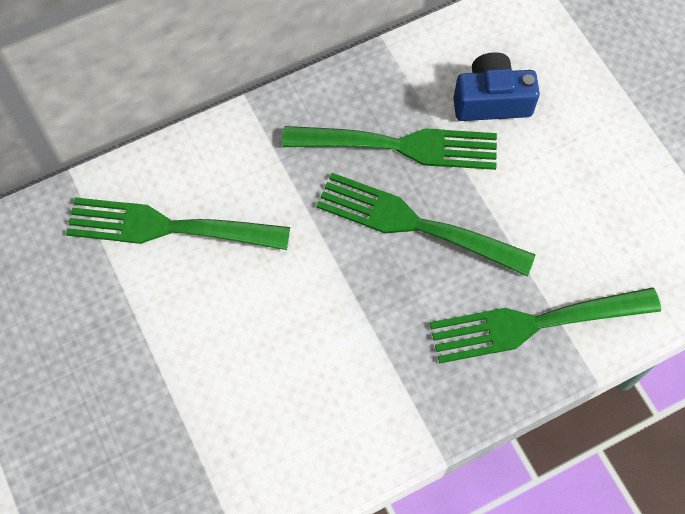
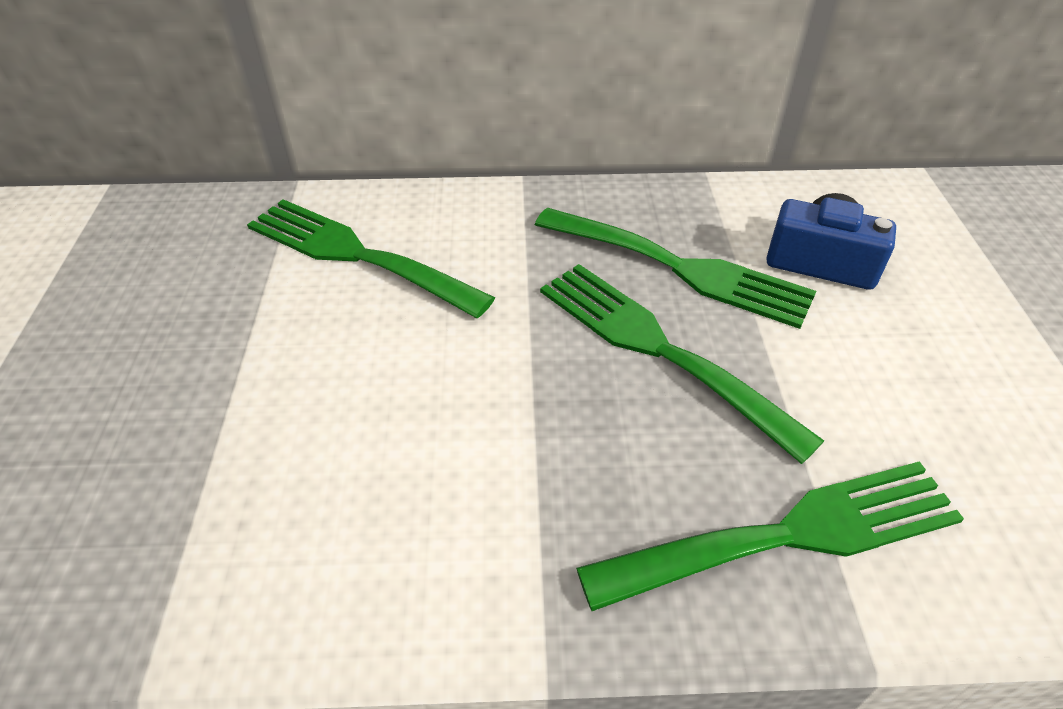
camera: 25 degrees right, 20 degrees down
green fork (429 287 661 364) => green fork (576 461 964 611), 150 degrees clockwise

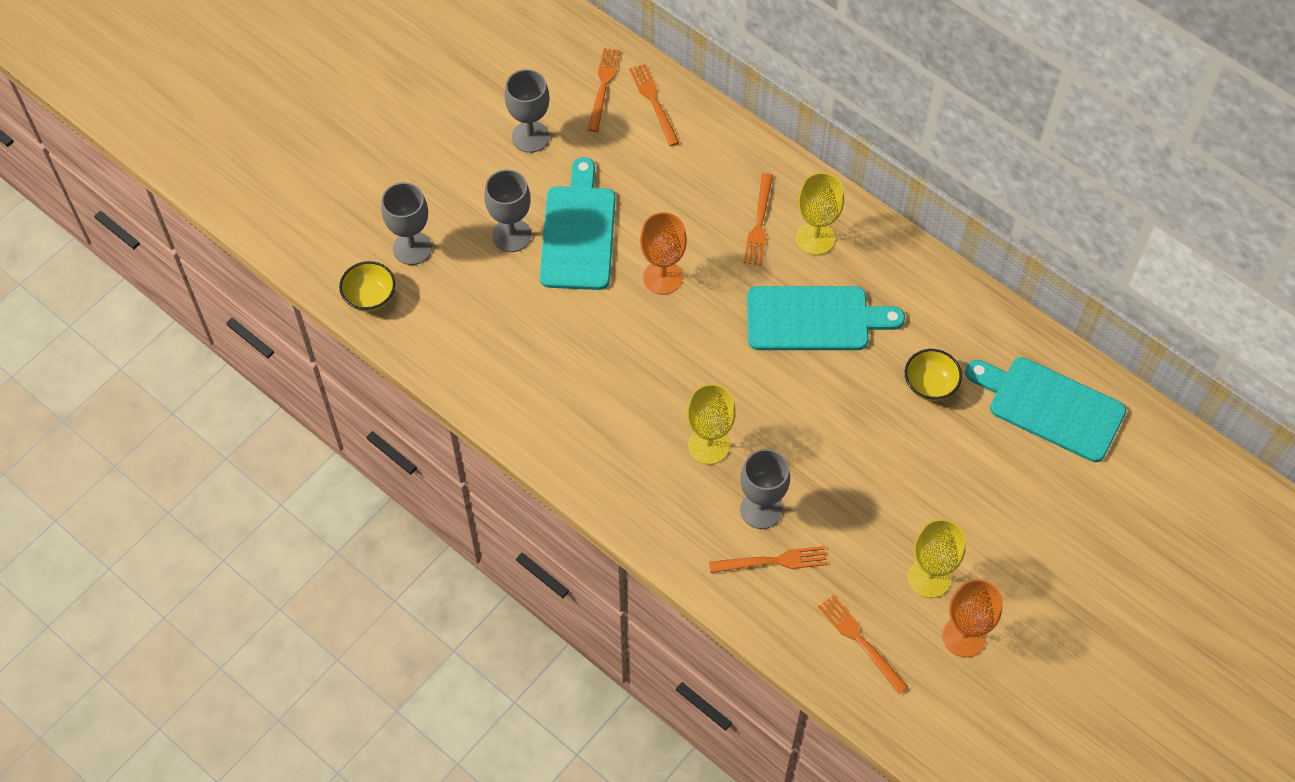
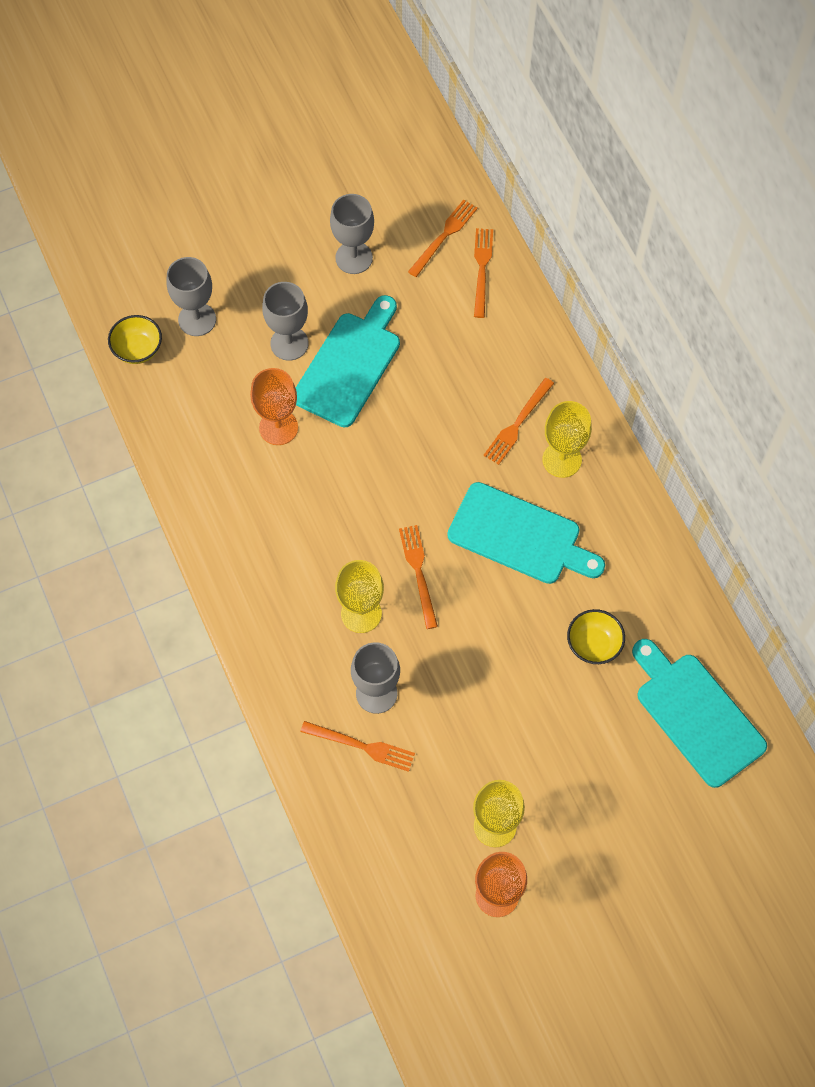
camera: 25 degrees right, 5 degrees up
orange goblet (640 212 687 295) => orange goblet (250 368 298 445), shifted
orange fork (818 595 908 694) => orange fork (399 525 438 629), shifted

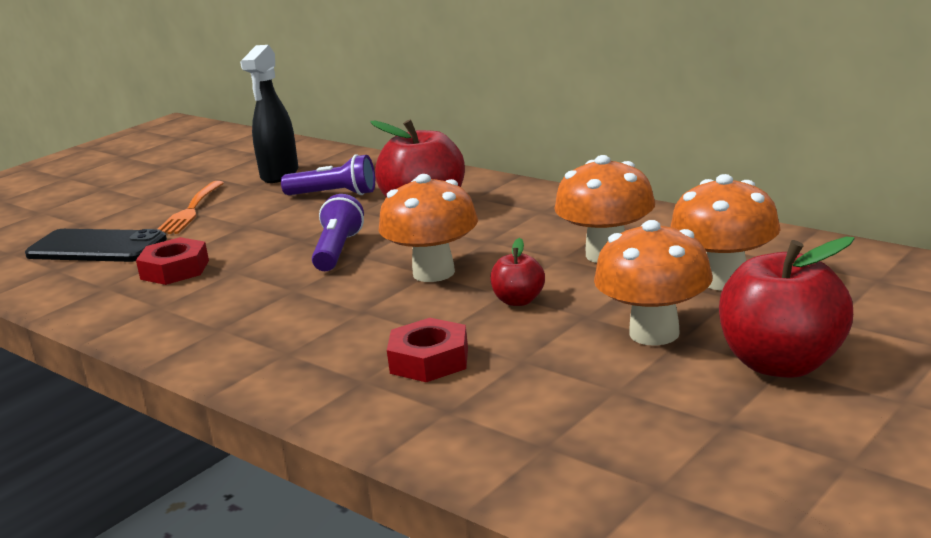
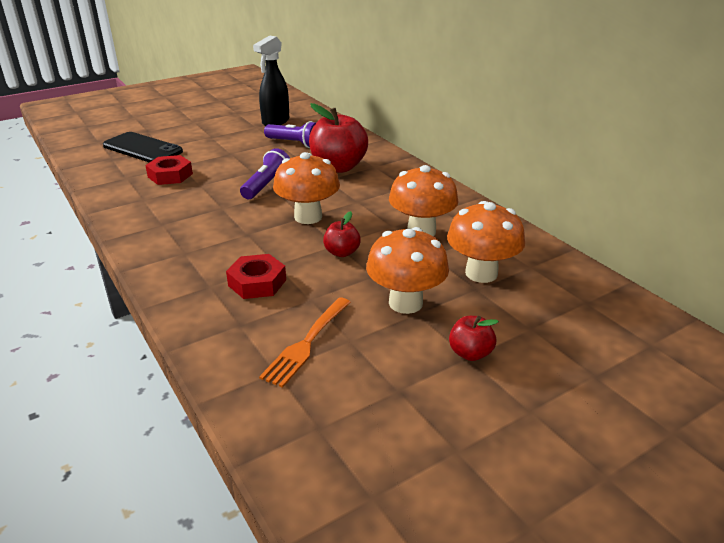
camera: 15 degrees right, 10 degrees up
orange fork (158 181 224 234) => orange fork (259 297 351 388), shifted
red apple (719 237 855 378) => red apple (449 316 499 361), x0.50

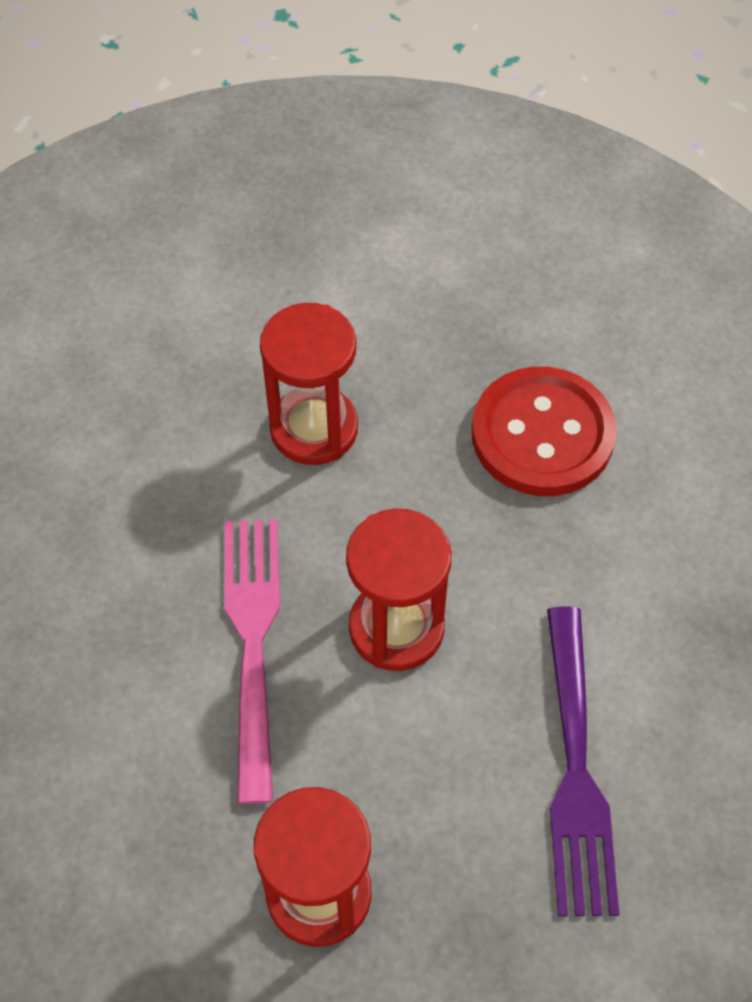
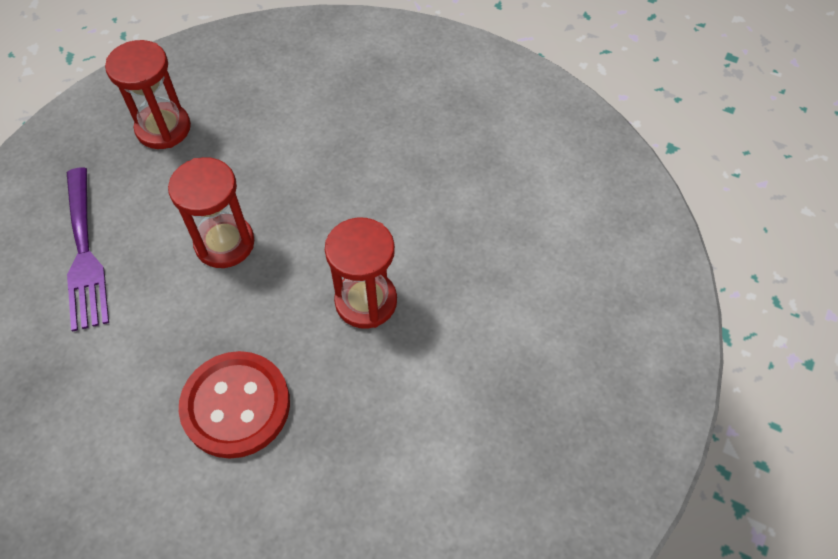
camera: 135 degrees right, 0 degrees up
purple fork (547 607 619 916) => purple fork (67 167 109 332), 150 degrees counterclockwise
pink fork (225 519 280 804) => nothing

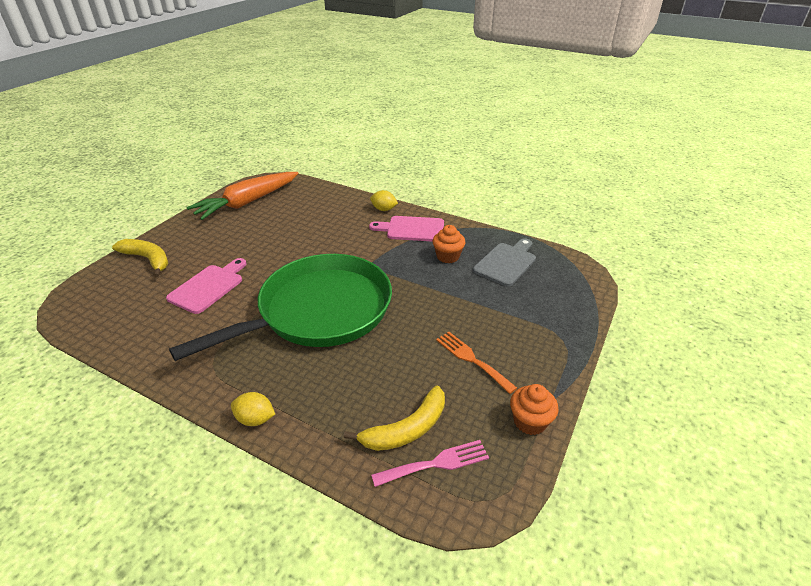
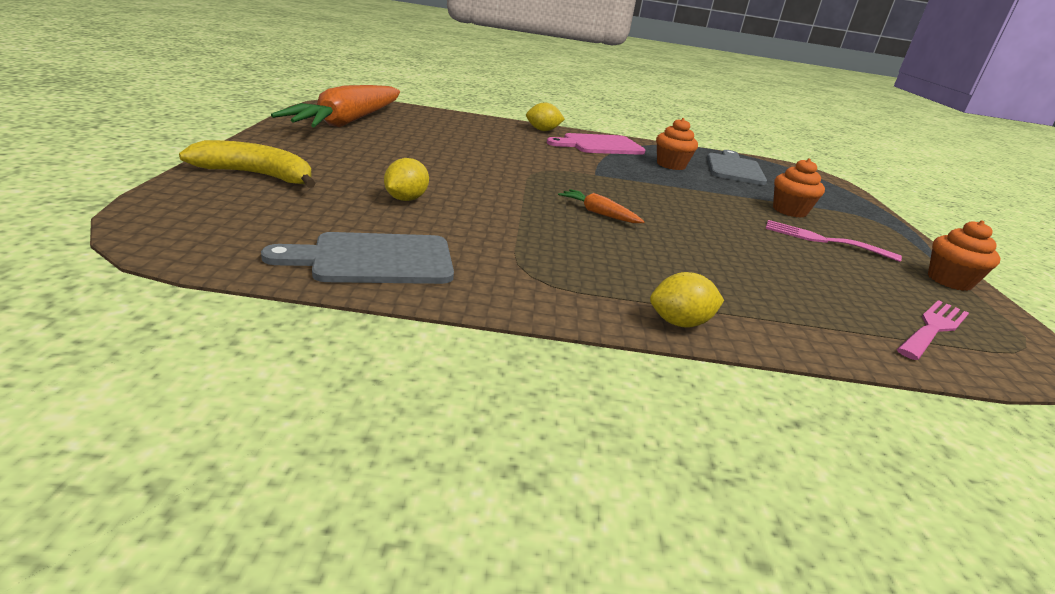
camera: 30 degrees left, 10 degrees down
nothing => grey cutting board (261 232 454 284)
pink cutting board (166 258 247 314) => yellow lemon (384 158 429 201)
green pan (169 254 392 361) => orange carrot (558 189 645 223)
orange fork (436 332 517 394) => pink fork (766 220 902 262)
nothing => orange cupcake (773 158 825 218)
yellow banana (344 386 445 451) => nothing

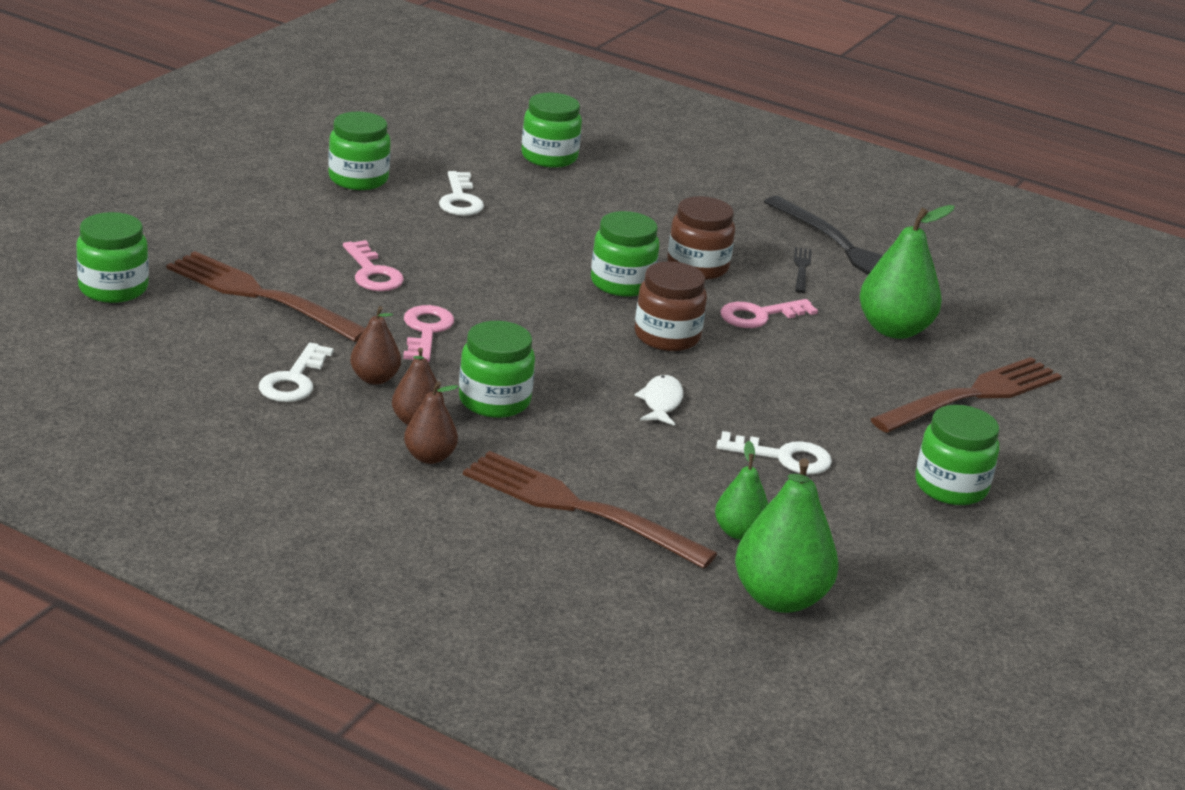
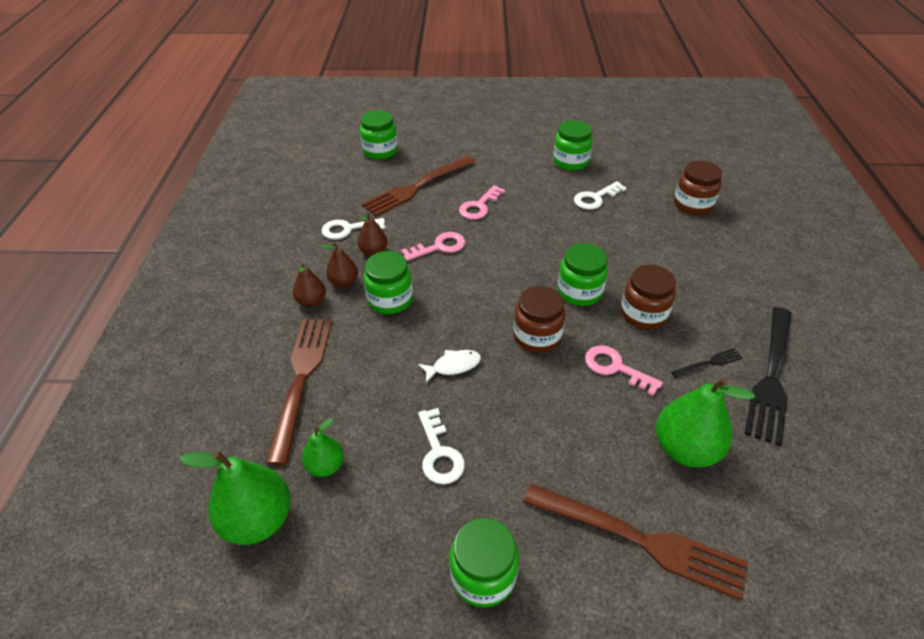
camera: 65 degrees right, 15 degrees up
brown fork (167 251 365 342) => brown fork (362 156 476 216), 135 degrees counterclockwise
green jar (521 93 582 168) => brown jar (674 161 722 215)

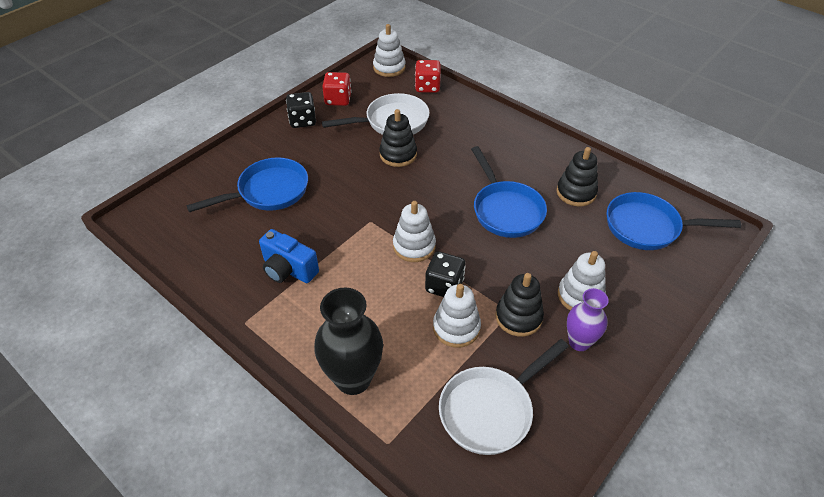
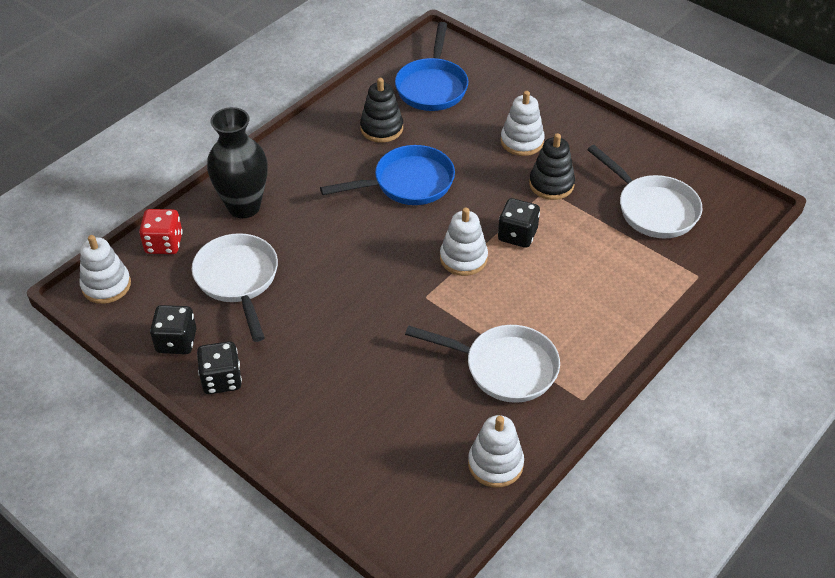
camera: 90 degrees left, 0 degrees up
red dice (322 72 351 106) => black dice (150 305 197 354)
black vase (314 288 383 395) => black vase (207 107 268 219), shifted
blue camera (259 229 319 283) => white pan (405 325 560 403)
white stacking toy (433 284 481 348) => white stacking toy (468 415 524 488), shifted
blue pan (186 157 308 212) => nothing
black stacking toy (379 109 417 167) => nothing
purple vase (567 288 609 351) => nothing

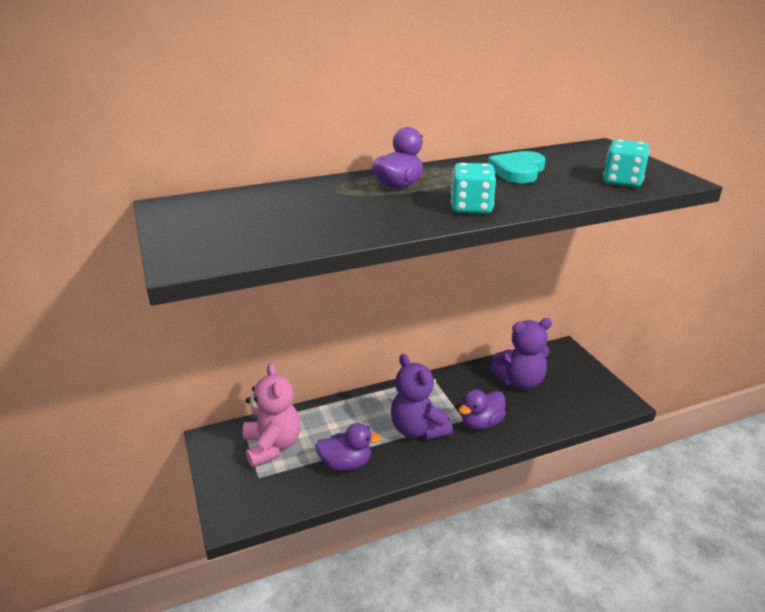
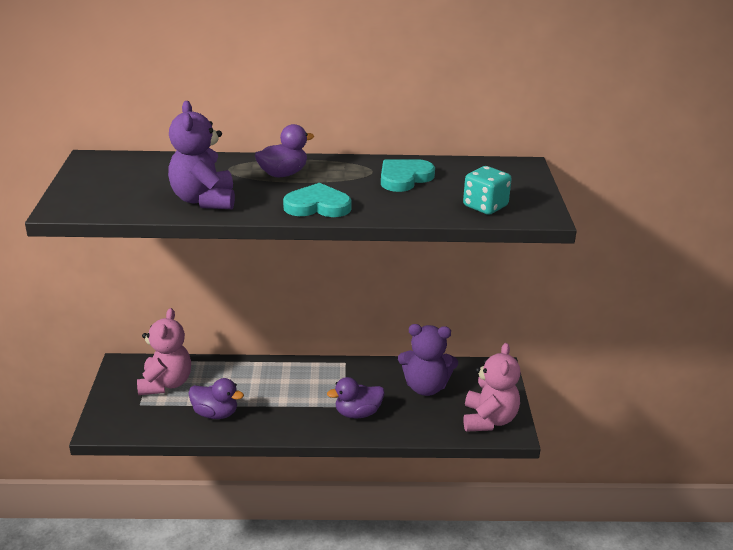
camera: 20 degrees right, 0 degrees up
purple teddy bear (391 354 453 440) => purple teddy bear (168 101 235 209), shifted
turquoise dice (451 163 496 214) => turquoise heart (283 183 352 217)
nothing => pink teddy bear (463 343 521 432)

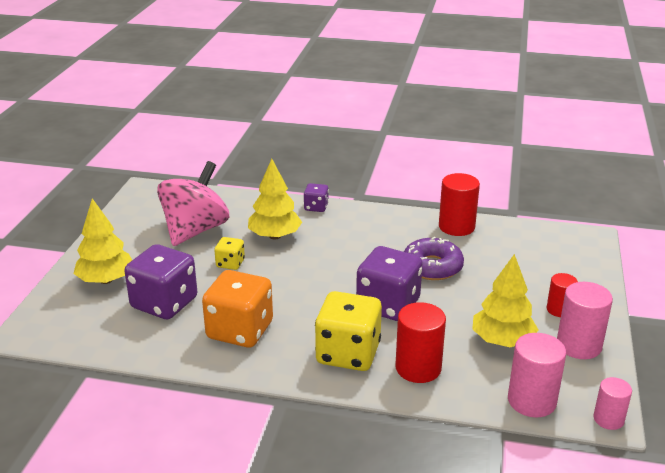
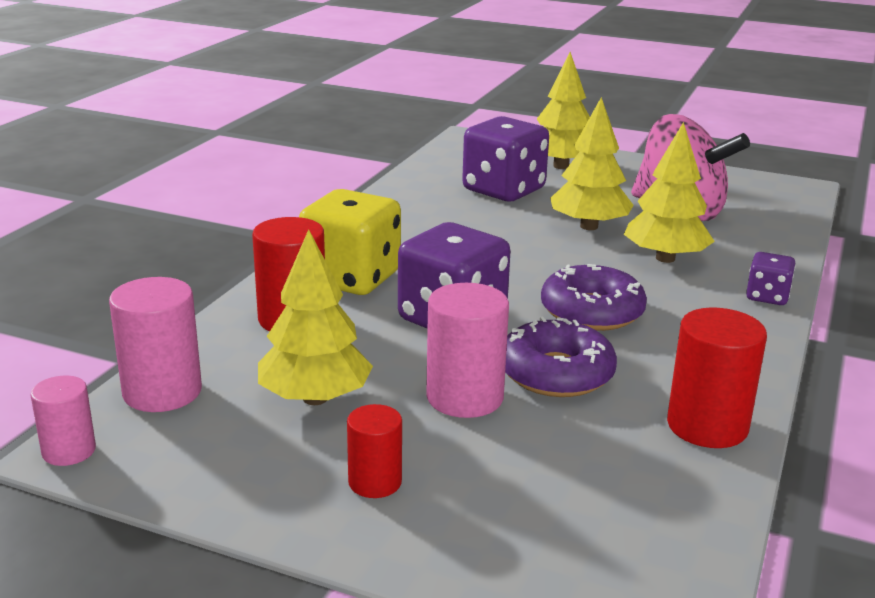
camera: 100 degrees right, 5 degrees down
pink cylinder (557 282 613 359) => pink cylinder (426 283 509 418), shifted
nothing => purple donut (541 264 647 331)
yellow dice (214 237 245 270) => yellow tree (550 97 633 230)
orange dice (202 270 273 347) => nothing

